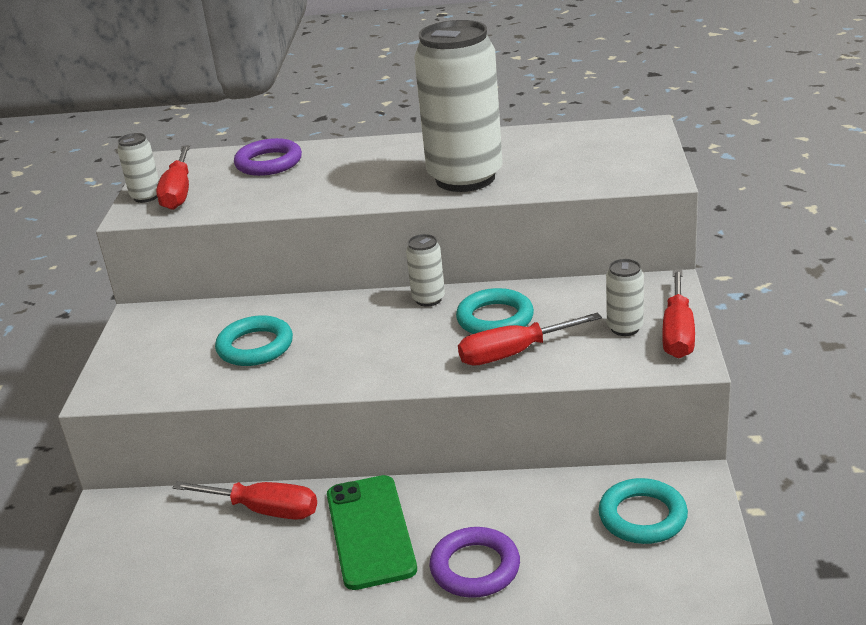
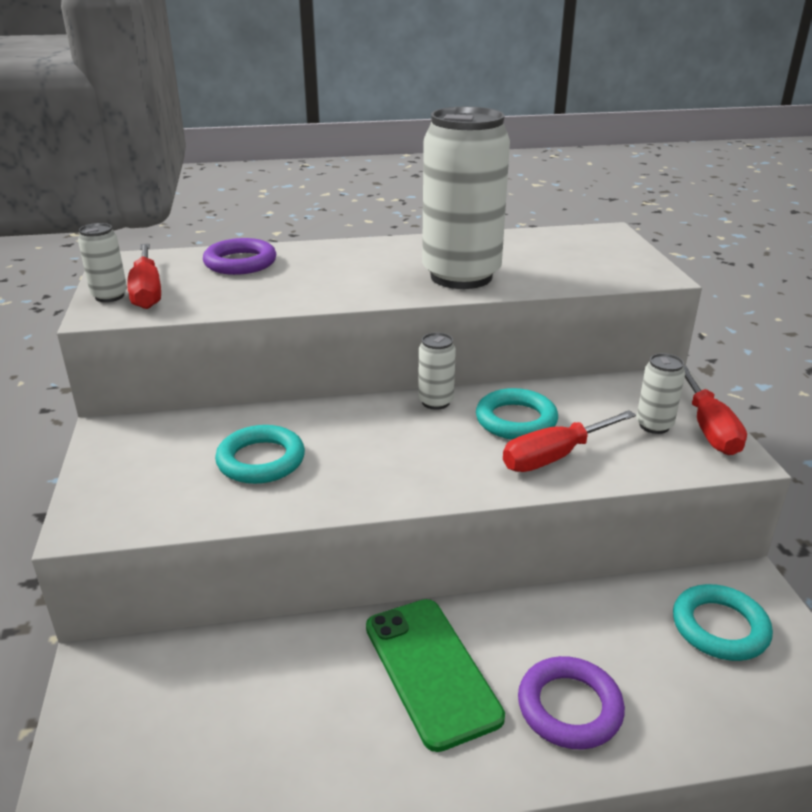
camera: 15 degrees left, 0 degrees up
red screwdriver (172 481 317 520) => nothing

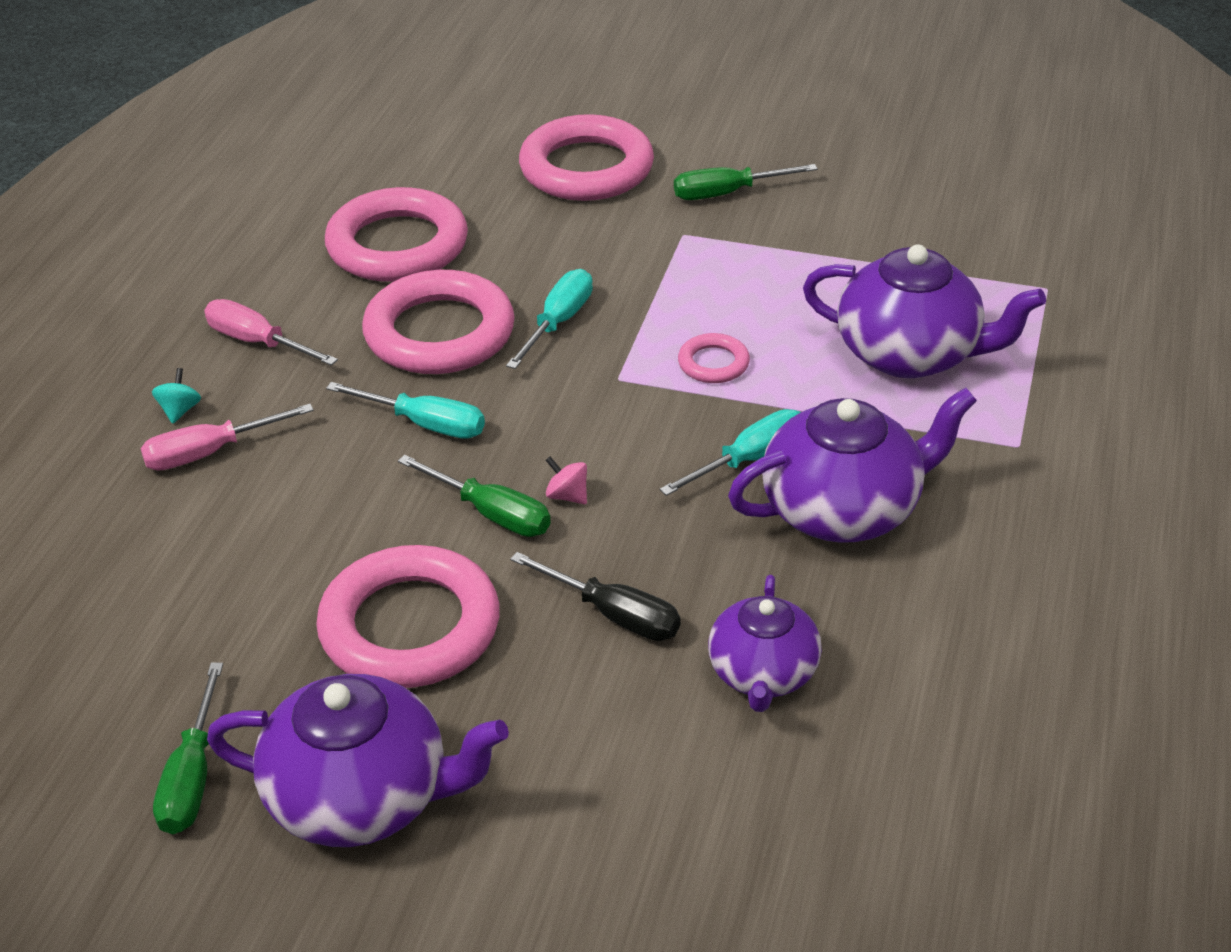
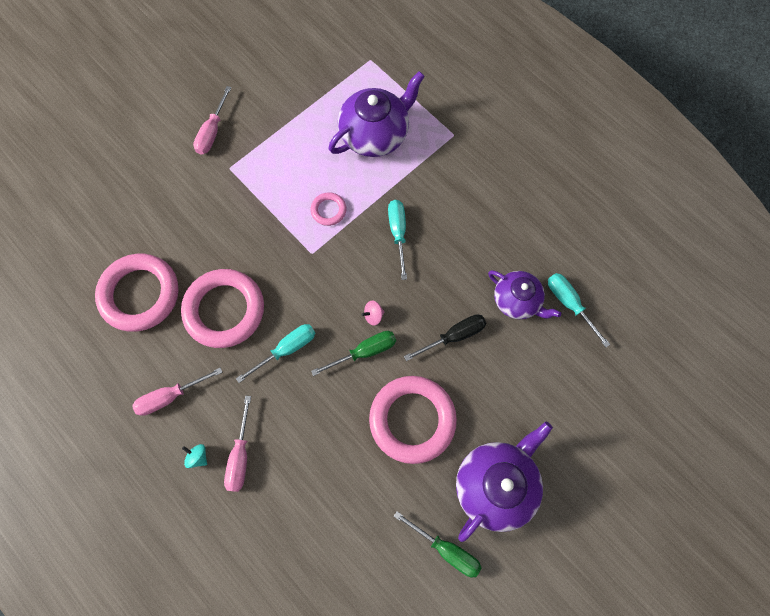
camera: 60 degrees left, 30 degrees up
green screwdriver (674 164 818 200) => pink screwdriver (193 86 231 154)
turquoise screwdriver (506 269 593 369) => turquoise screwdriver (548 273 610 347), shifted
pink ring (519 114 654 201) => nothing
purple teapot (728 387 977 543) => nothing

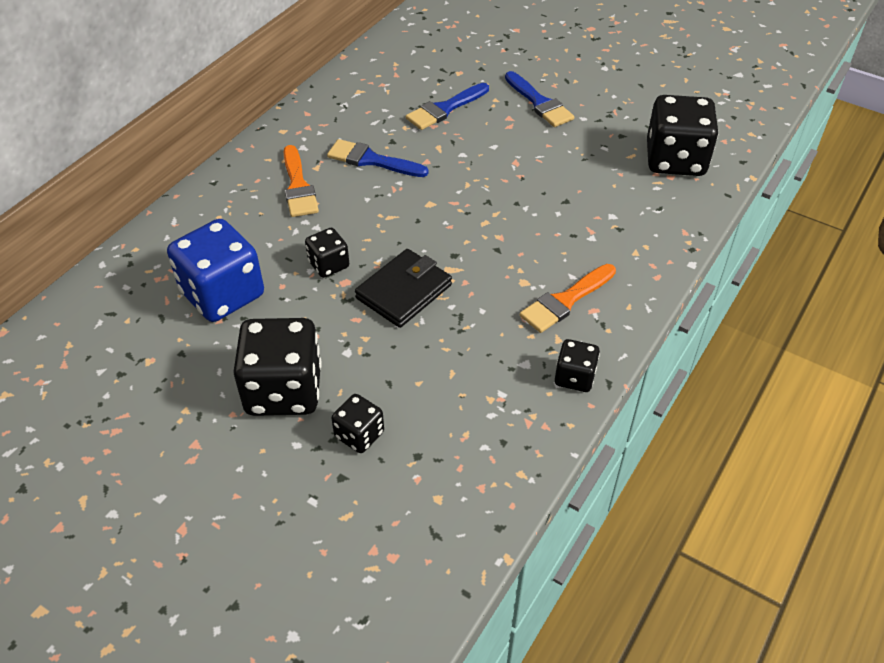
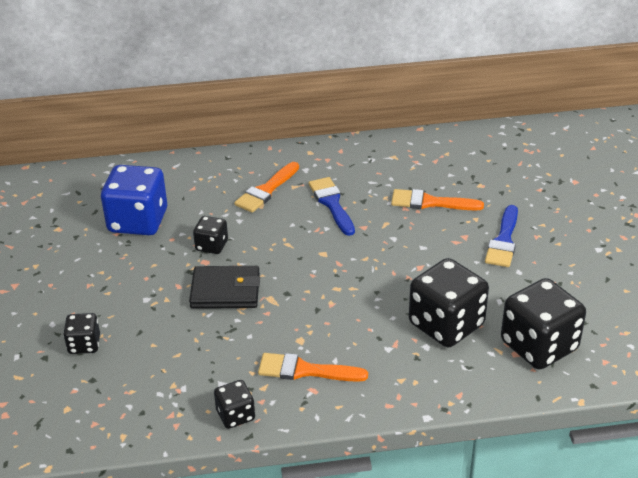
camera: 50 degrees right, 10 degrees down
blue brush (406 83 489 130) => orange brush (391 189 484 210)
black dice (233 318 322 416) => black dice (409 258 489 347), shifted

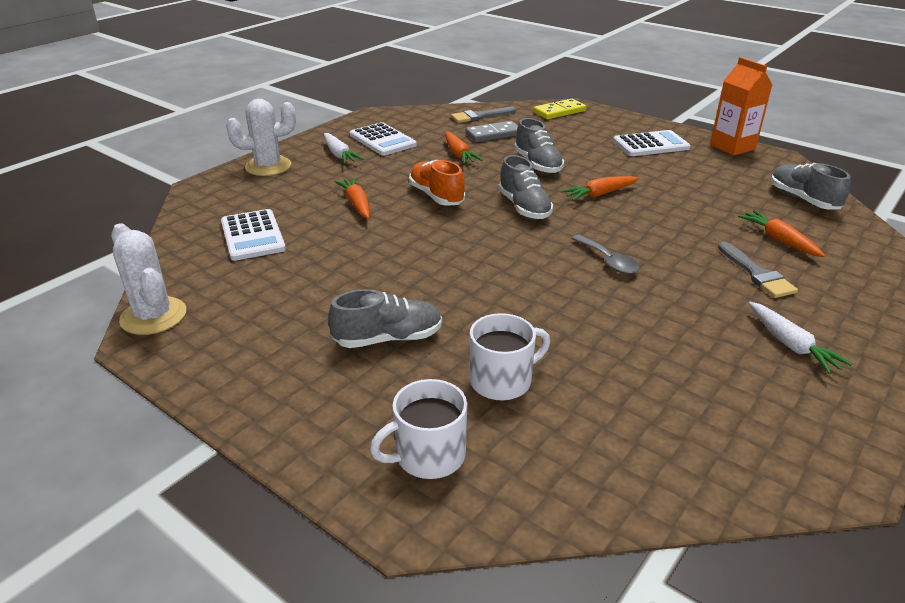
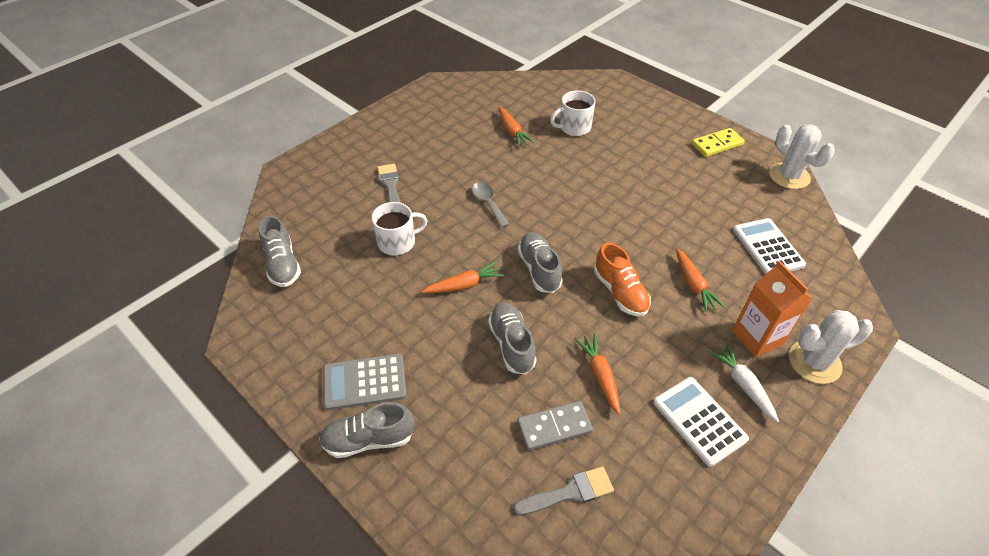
camera: 175 degrees left, 15 degrees up
grey shoe (328 289 442 348) => grey shoe (319 402 414 458), shifted
white calculator (613 130 690 156) => grey calculator (323 353 407 410)
white mug (370 379 468 479) => white mug (371 202 428 255), shifted
orange carrot (738 210 825 257) => orange carrot (498 107 534 147), shifted
yellow domino (533 99 586 119) => yellow domino (692 128 745 157), shifted
orange carton (710 57 772 155) => orange carton (732 260 813 357), shifted
white carrot (749 302 852 374) => nothing

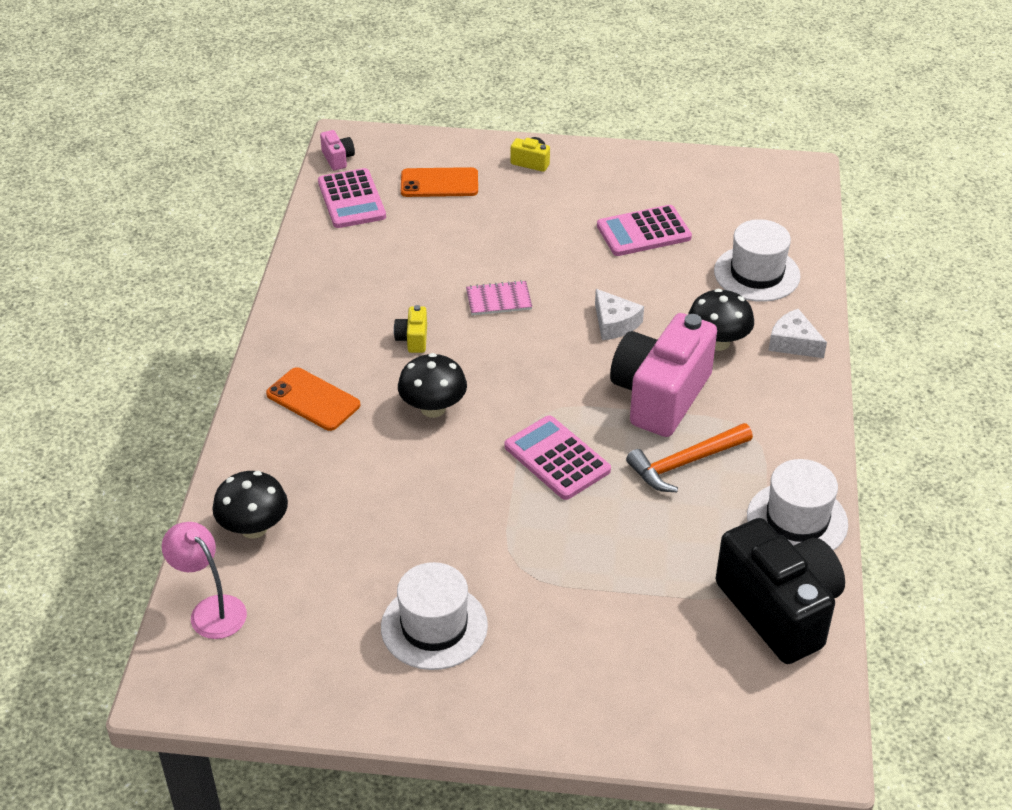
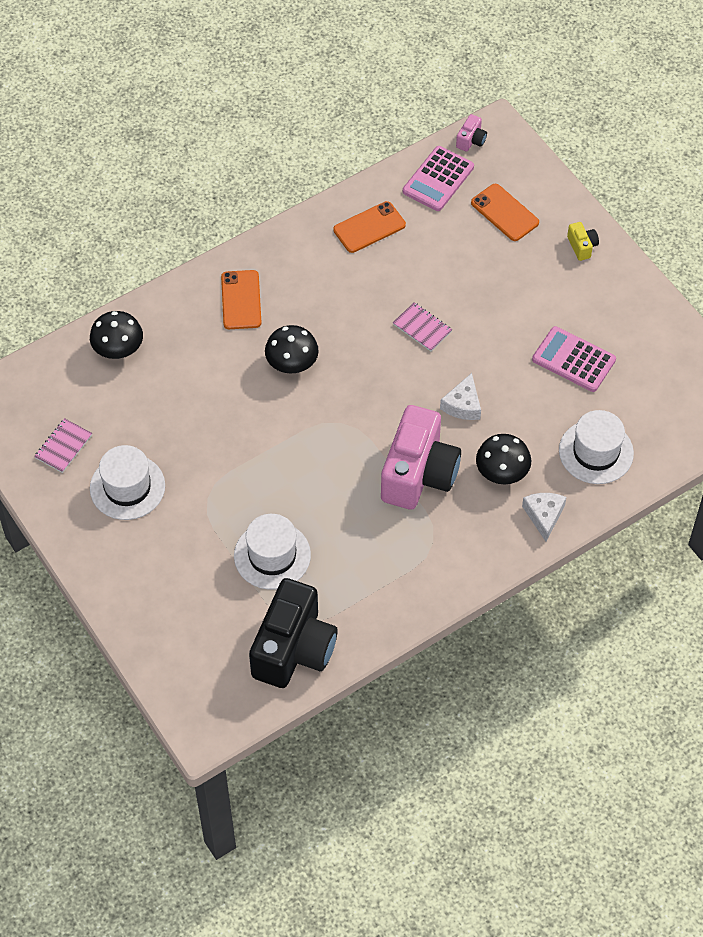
camera: 50 degrees right, 15 degrees up
nothing => pink notebook (34 418 92 473)
white hat (747 459 848 551) => white hat (234 514 311 590), shifted
nothing => orange phone (333 201 406 253)
pink camera (610 313 717 437) => pink camera (381 405 461 510), 120 degrees clockwise
pink lamp (162 522 247 639) => nothing
yellow camera (394 305 427 353) => nothing
pink calculator (504 415 611 500) => nothing
orange hammer (626 423 753 492) => nothing

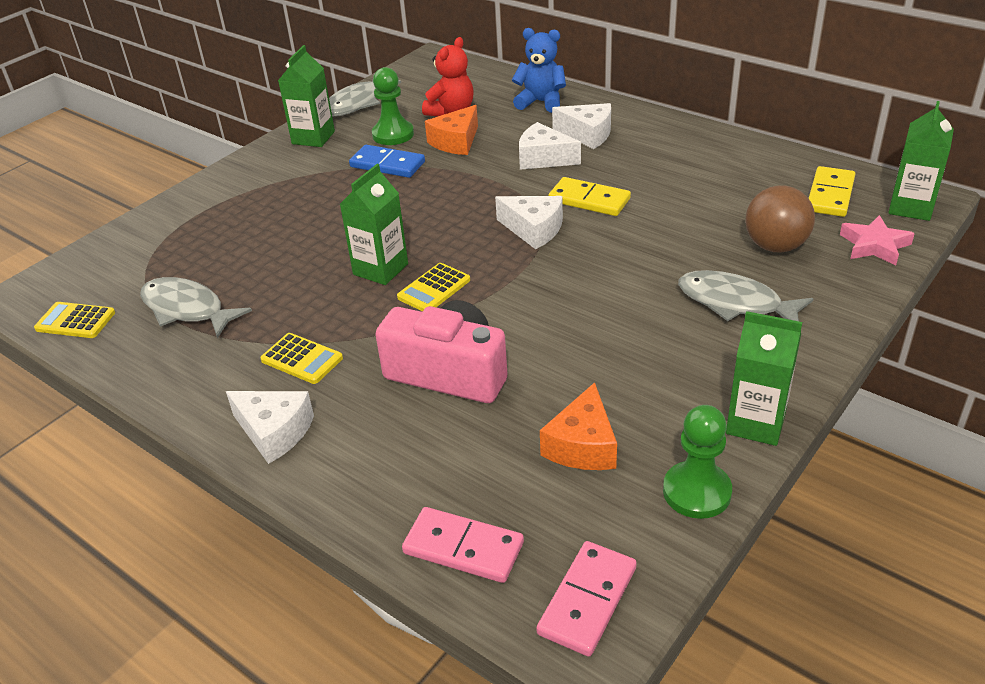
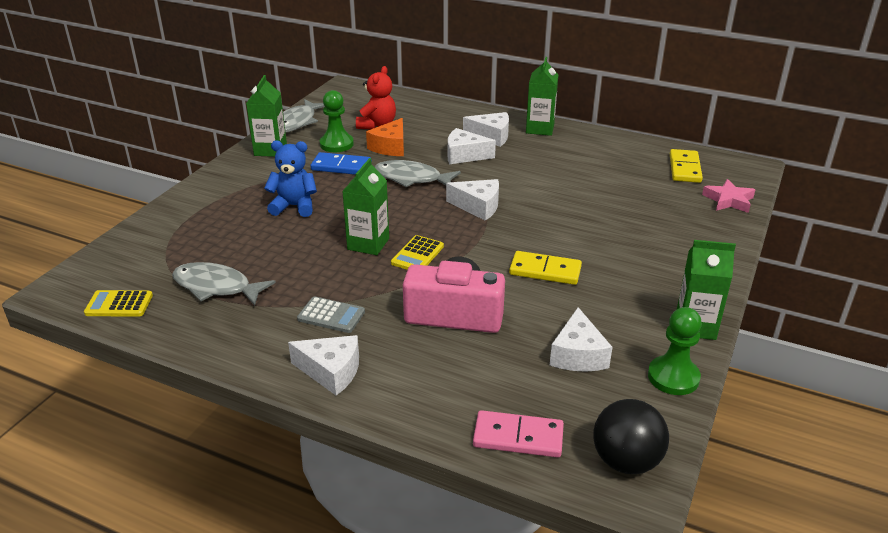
camera: 15 degrees left, 5 degrees down
blue teddy bear (512 28 566 113) => blue teddy bear (264 140 317 217), shifted
yellow calculator (260 333 343 384) => grey calculator (297 296 365 333)
grey fish (678 270 814 321) => grey fish (375 160 461 187), shifted
yellow domino (548 177 631 216) => yellow domino (509 251 582 285), shifted
green carton (888 101 954 221) => green carton (526 57 558 136), shifted
orange cheese (540 382 617 470) => white cheese (550 307 612 372)
pink domino (536 541 637 656) => black ball (593 399 669 474)
brown ball (745 186 815 253) => nothing

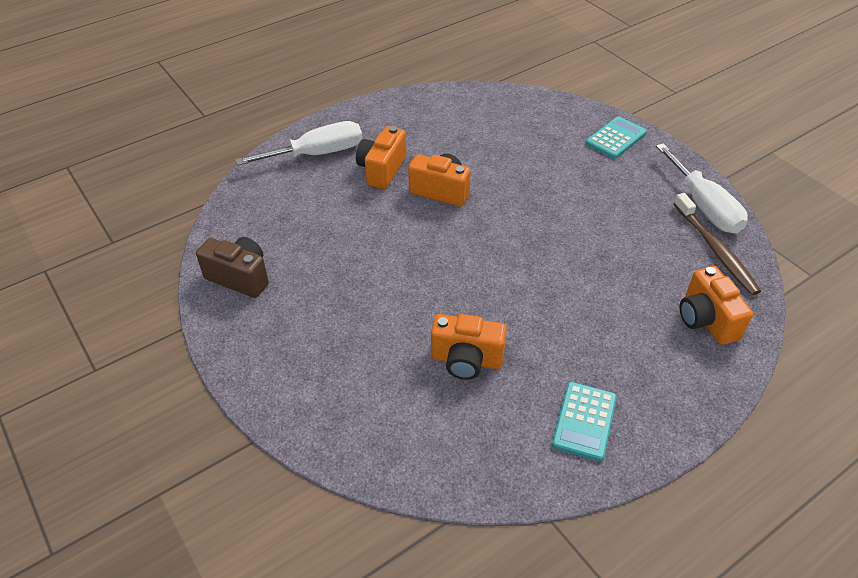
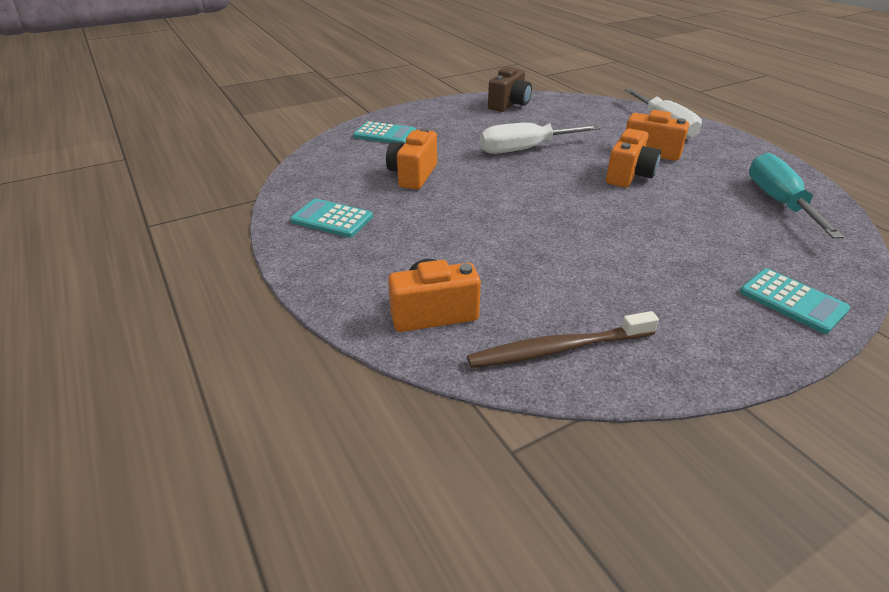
camera: 95 degrees right, 10 degrees down
nothing => turquoise calculator (353 121 416 143)
white screwdriver (656 144 748 234) => white screwdriver (480 123 601 154), shifted
nothing => turquoise screwdriver (749 153 844 238)

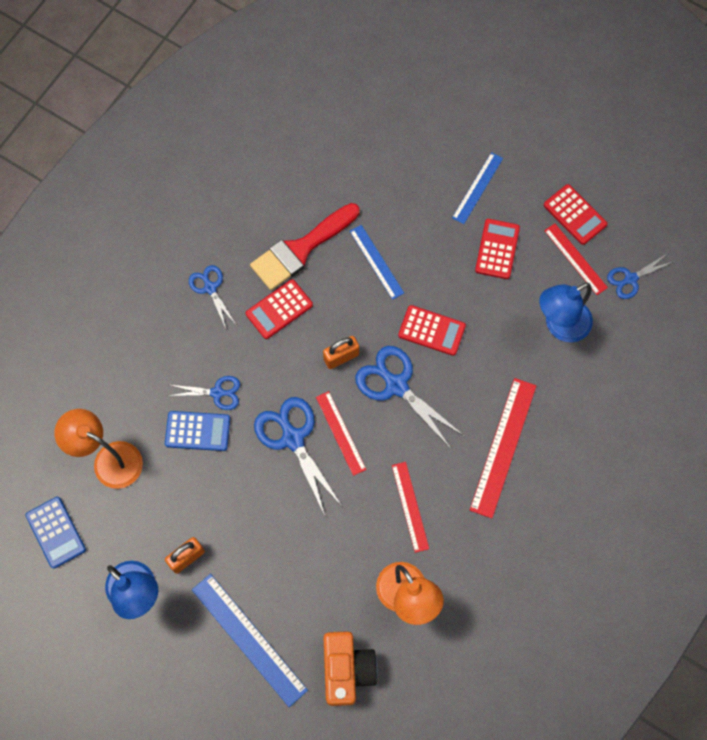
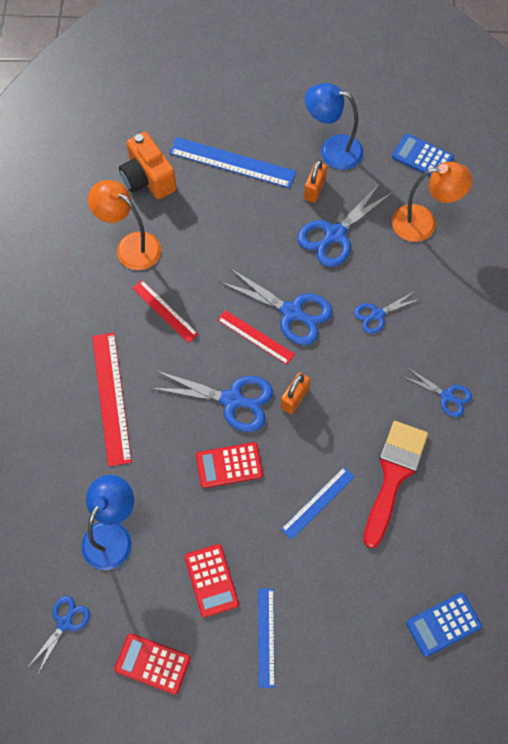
camera: 150 degrees right, 5 degrees down
blue ruler (350 225 404 300) => blue ruler (281 467 355 540), 75 degrees counterclockwise
nothing => blue scissors (297 182 394 267)
blue calculator (165 411 230 451) => blue calculator (406 593 482 657), shifted
red calculator (246 279 313 339) => nothing
red ruler (544 223 608 295) => nothing

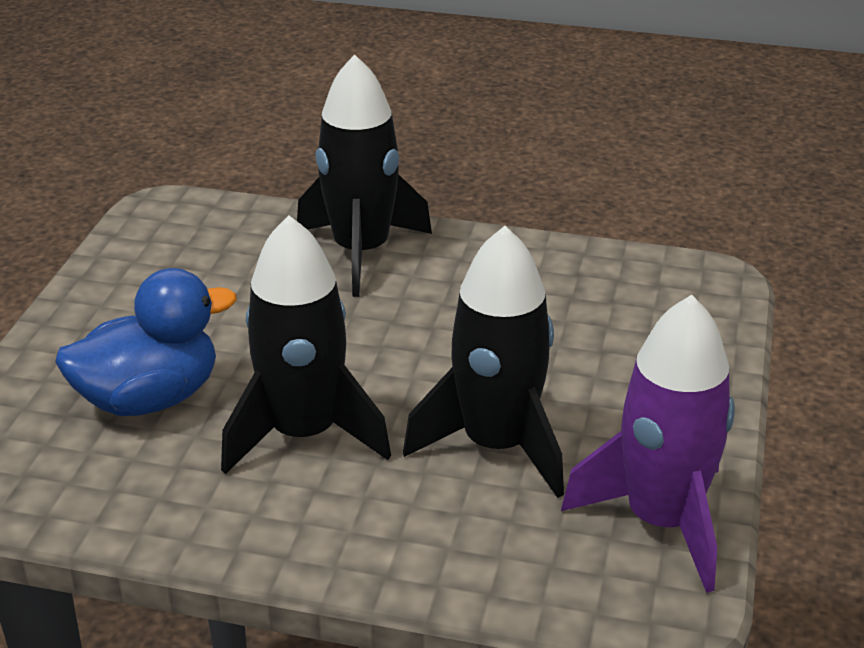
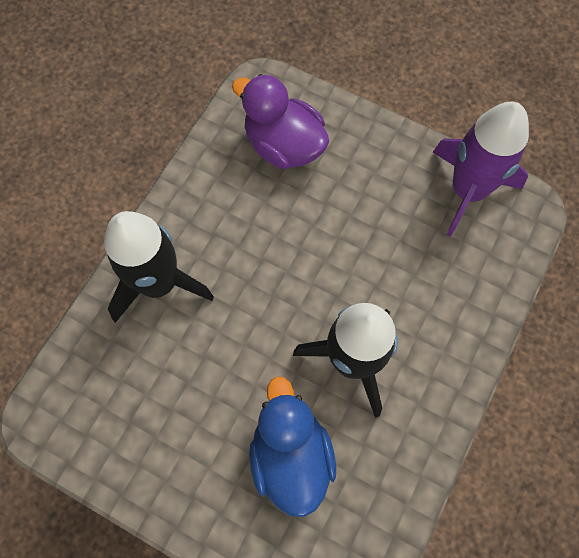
camera: 75 degrees left, 35 degrees up
nothing => purple duck (232 74 329 169)
black rocket (403 226 564 498) => nothing

